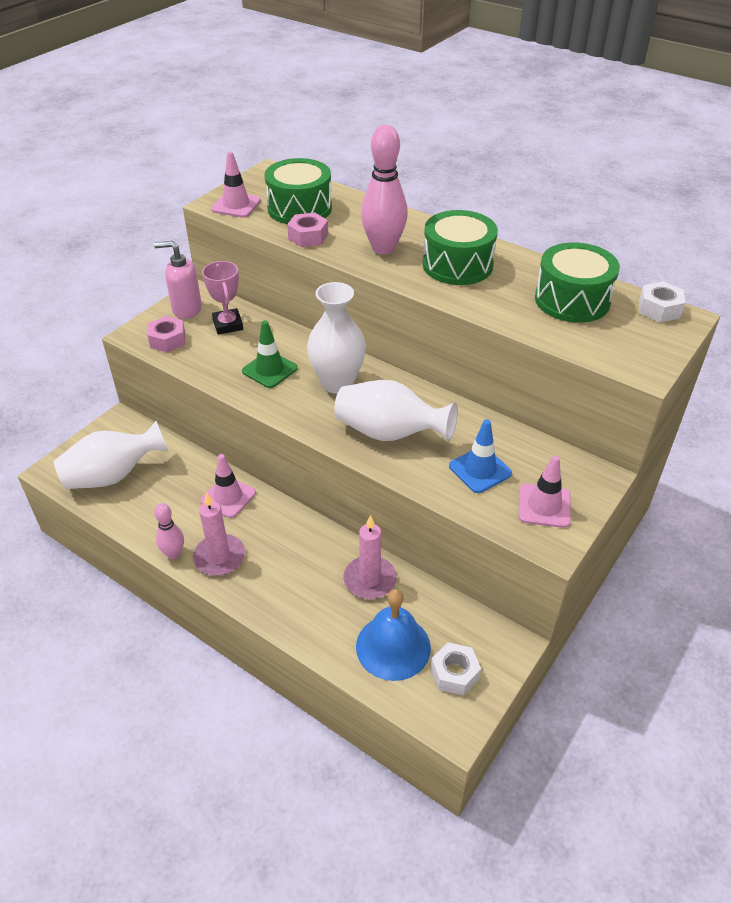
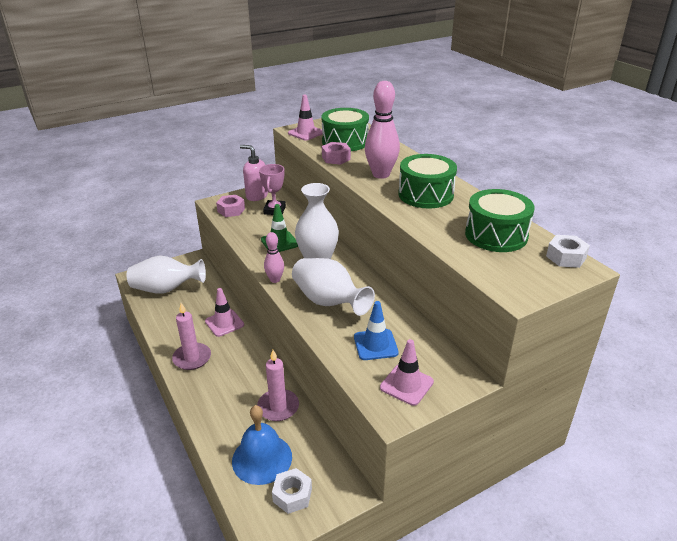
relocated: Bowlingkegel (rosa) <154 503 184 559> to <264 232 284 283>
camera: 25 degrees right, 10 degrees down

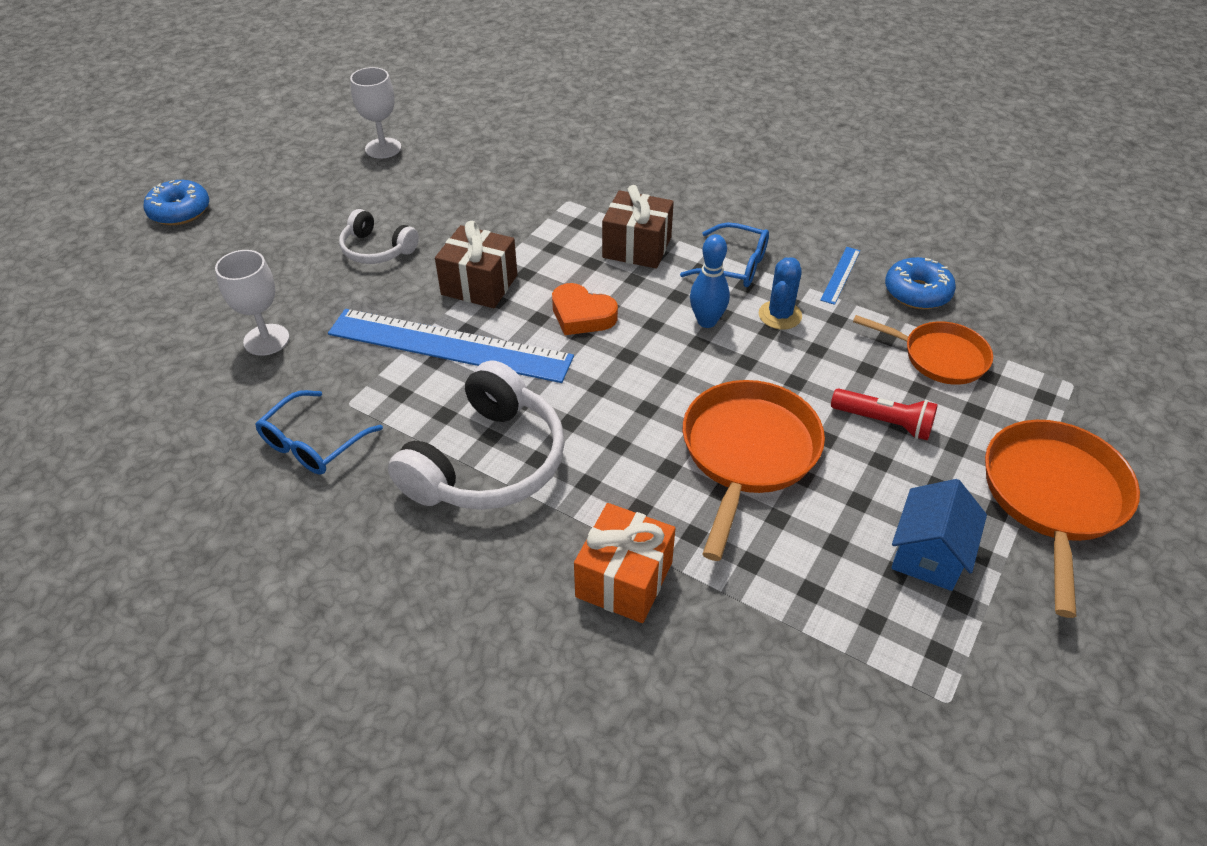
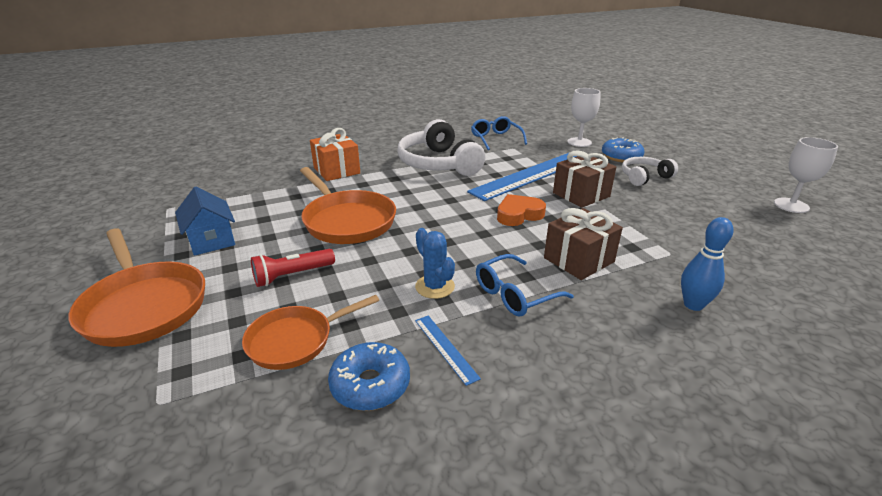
relocated: Donut (blau) <143 180 209 225> to <602 137 644 162>; Bowlingkegel (blau) <690 234 730 328> to <681 217 734 311>
camera: 125 degrees right, 15 degrees down

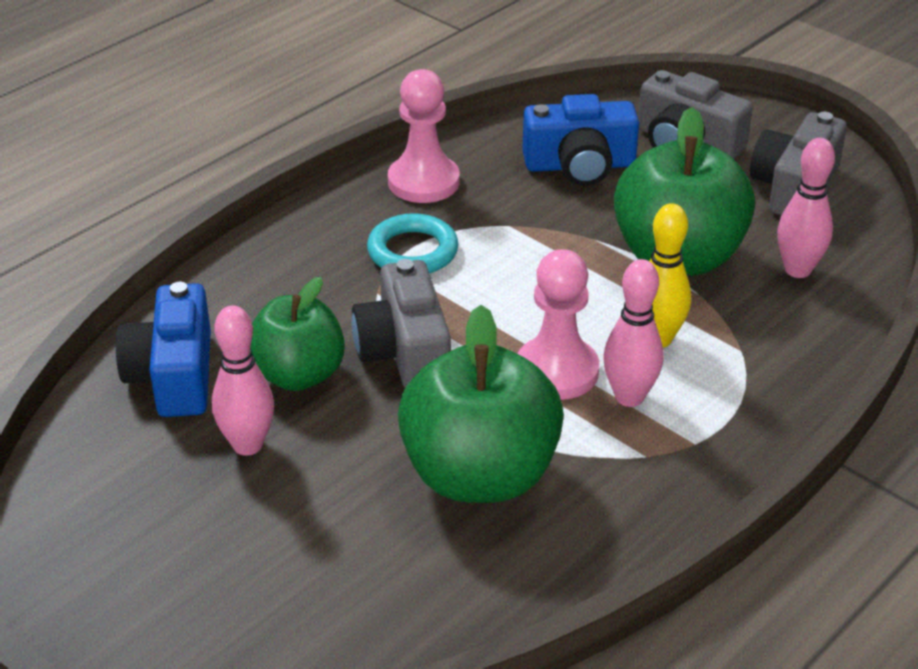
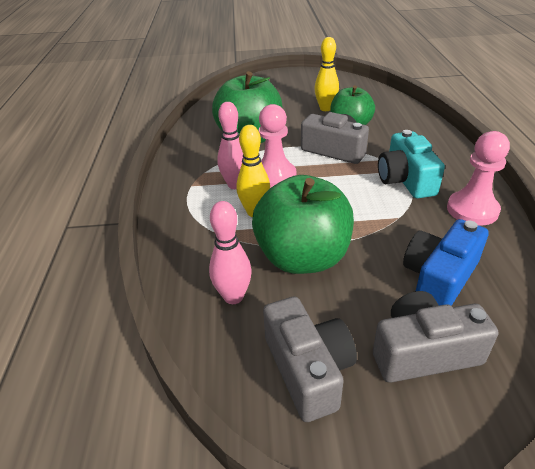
missing: Kamera (blau) <115 282 211 417>
exchanged: Ring (türkis) <367 213 458 274> to Kamera (türkis) <378 130 445 199>
colour: Bowlingkegel (rosa) <212 305 274 456> to Bowlingkegel (gelb) <314 37 339 111>
camera: 135 degrees right, 0 degrees up

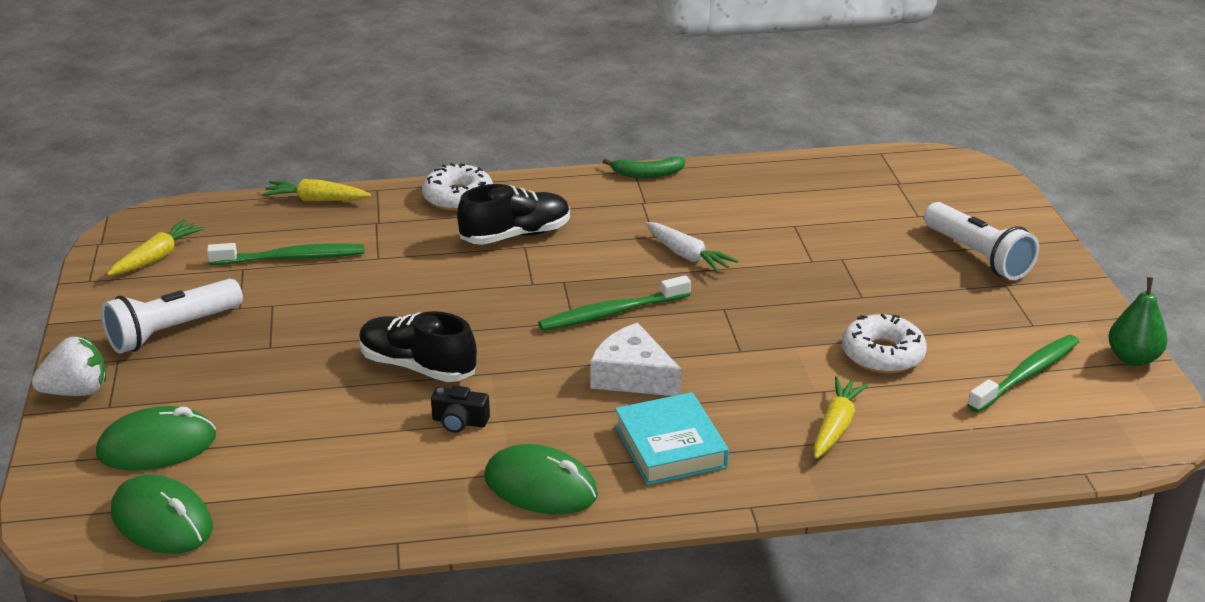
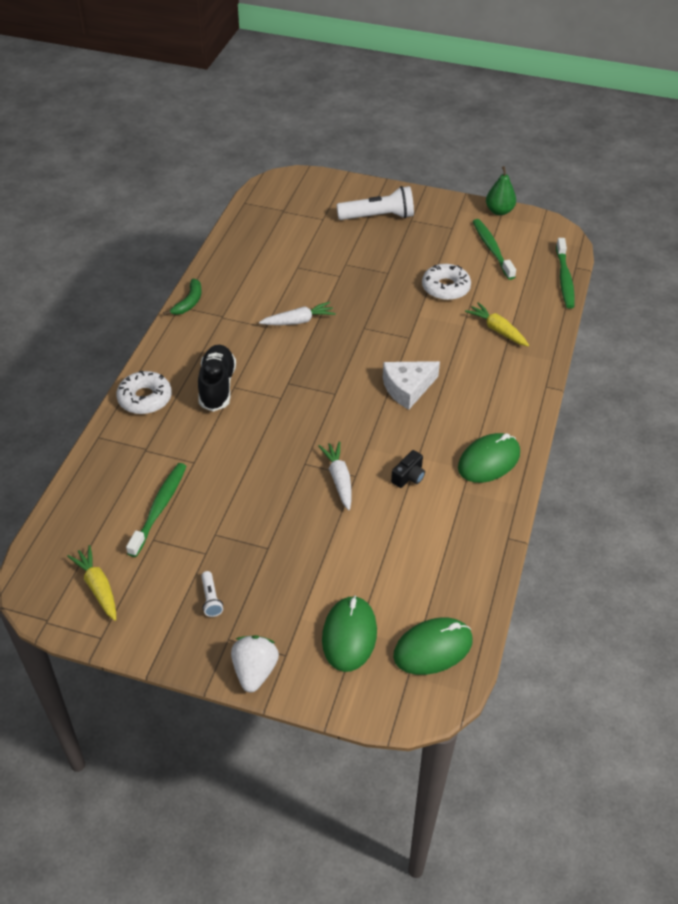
missing: Karotte (gelb) <262 179 371 201>; Buch (türkis) <615 392 729 485>
relocated: Zahnbürste (grün) <538 275 691 331> to <556 238 575 309>
exchanged: Schuh (schwarz) <359 311 477 382> to Karotte (weiß) <318 441 352 510>
size: Taschenlampe (weiß) <101 279 243 354> = <201 571 223 617> x0.46
camera: 65 degrees left, 15 degrees up

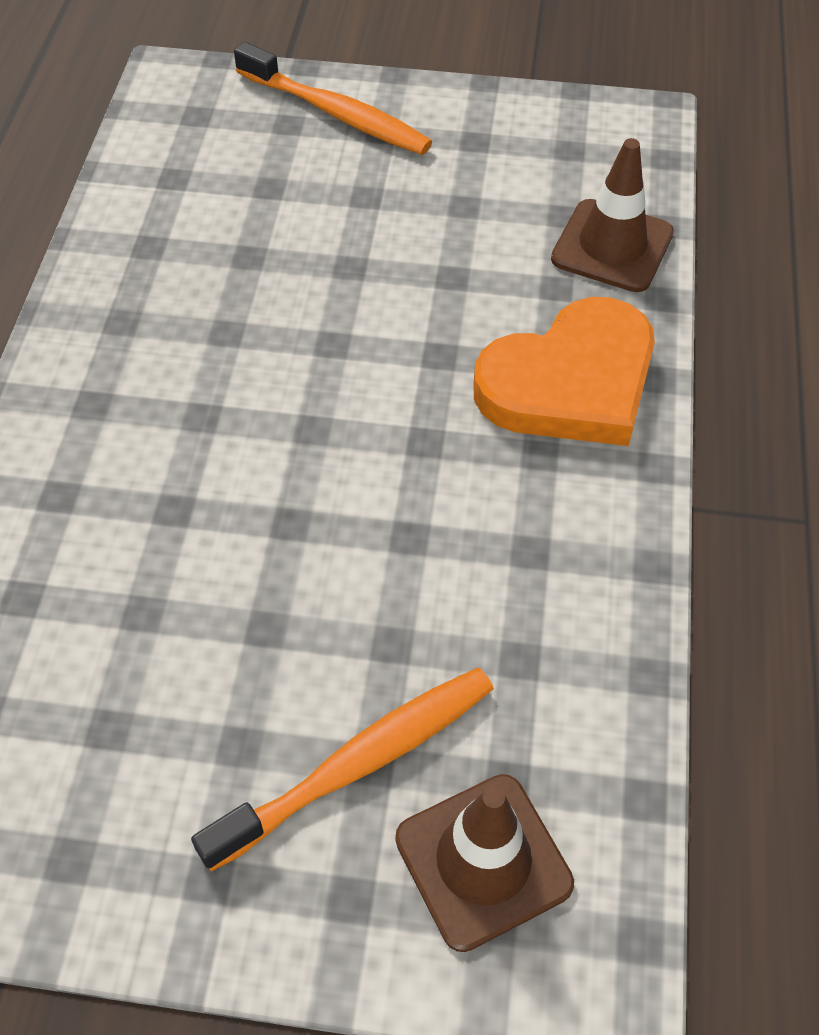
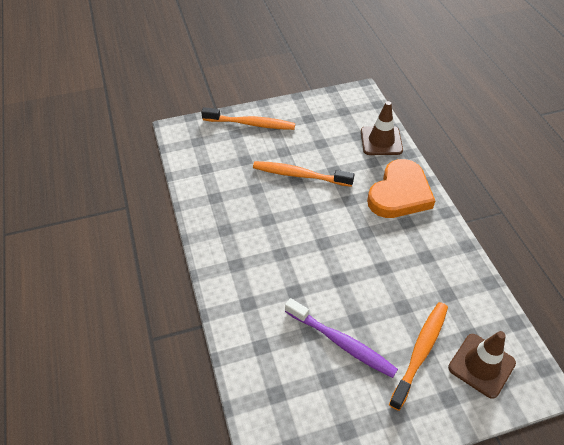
appeared: Zahnbürste (orange) <253 161 355 187>; Zahnbürste (lila) <285 298 398 378>
camera: 25 degrees left, 5 degrees down

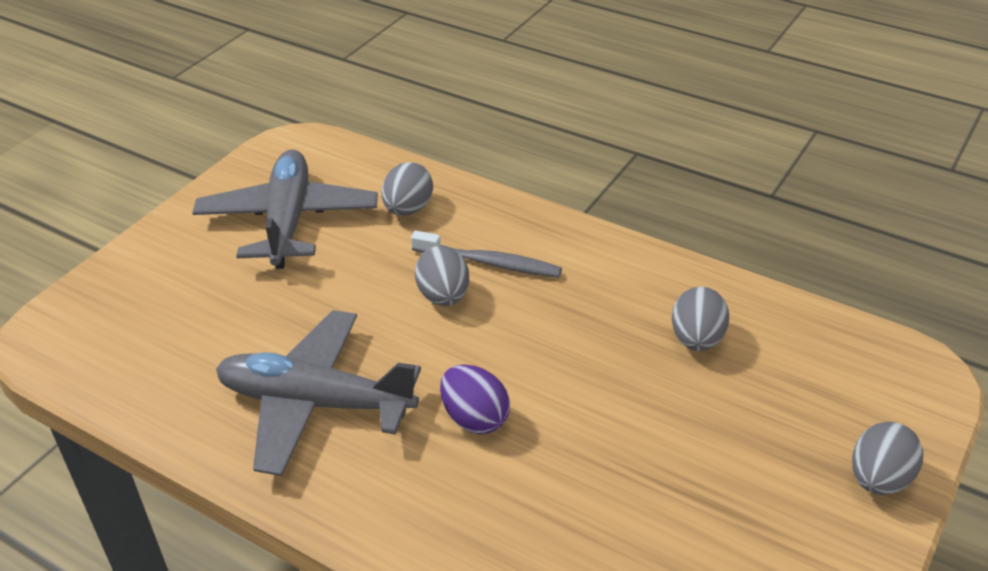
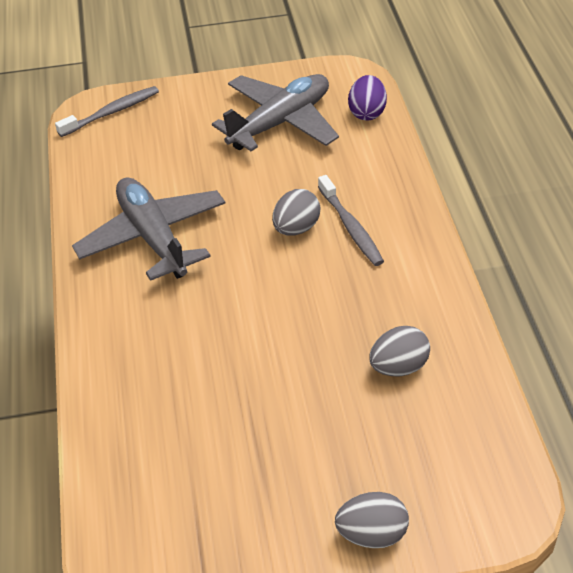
missing: Ei (grau) <382 162 433 216>
appeared: Zahnbürste (grau) <55 86 159 137>
relocated: Ei (lila) <440 364 510 434> to <348 75 387 120>
camera: 50 degrees right, 5 degrees up

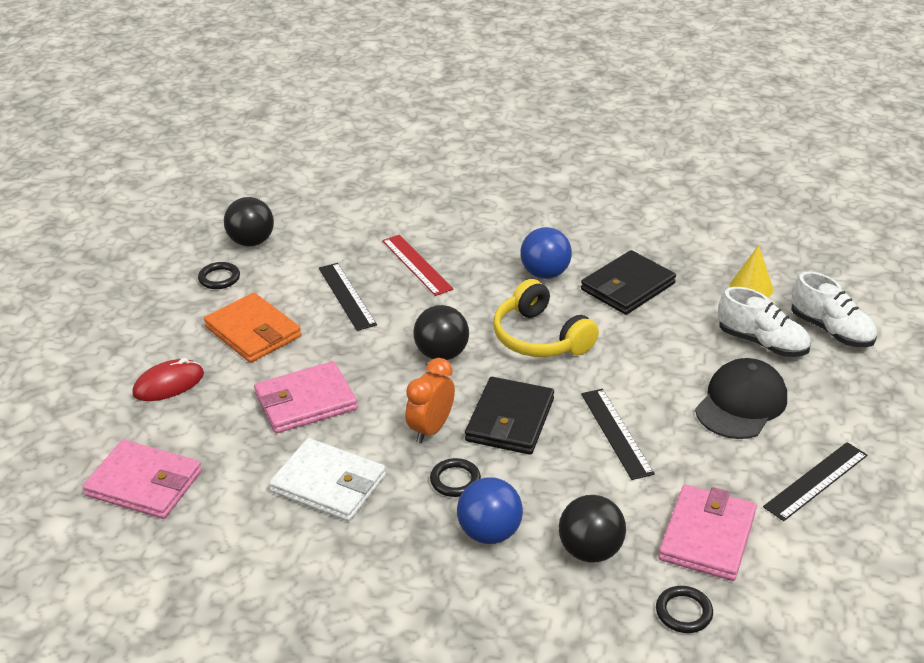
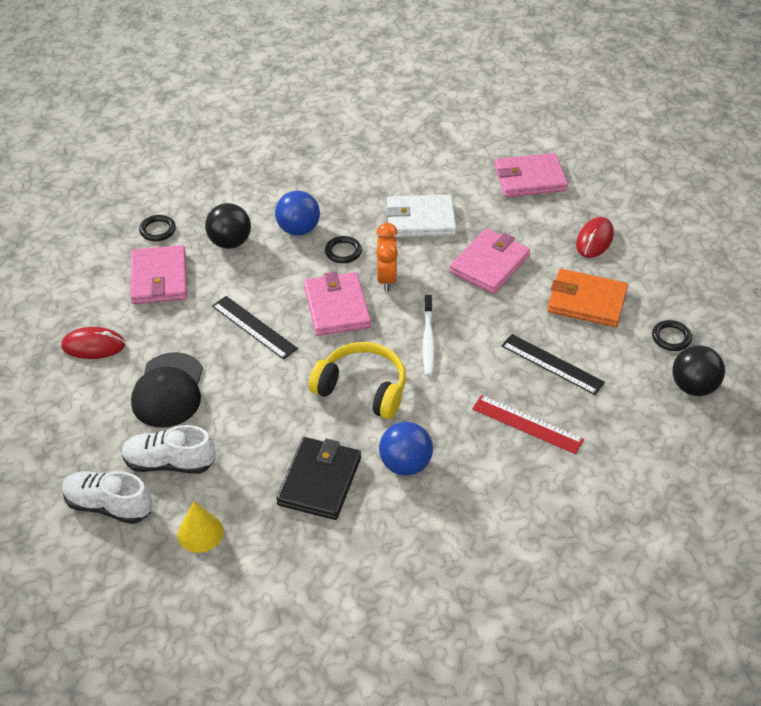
exchanged: Ball (schwarz) <413 305 469 360> to Zahnbürste (weiß) <423 295 435 377>; Lineal (schwarz) <763 442 867 521> to Computermaus (rot) <61 327 125 359>
colour: Geldbörse (schwarz) <465 377 554 455> to Geldbörse (rosa) <304 272 371 336>
camera: 150 degrees right, 10 degrees up

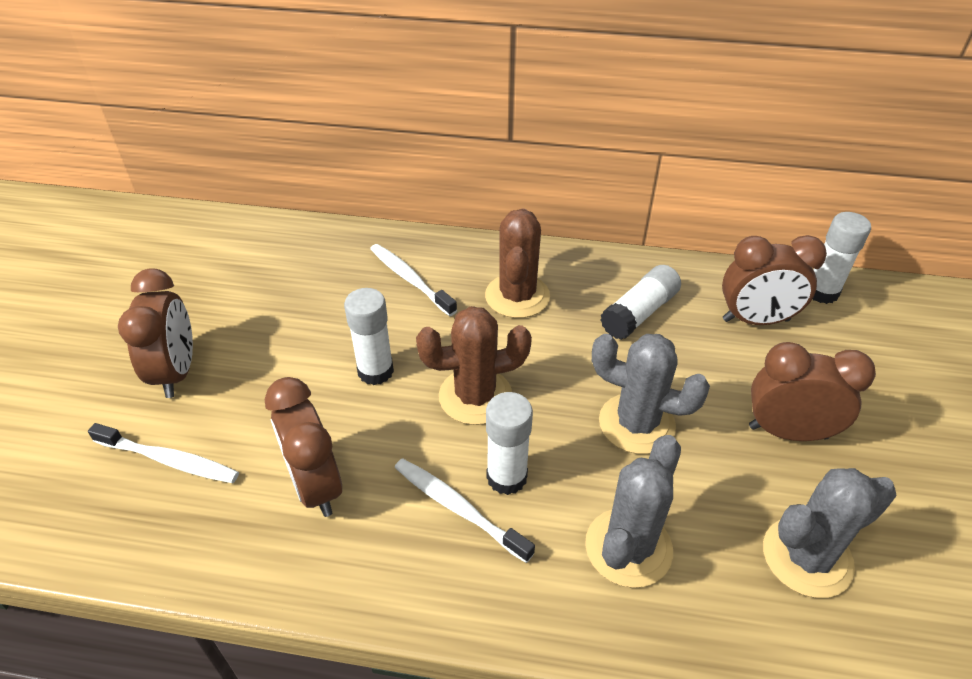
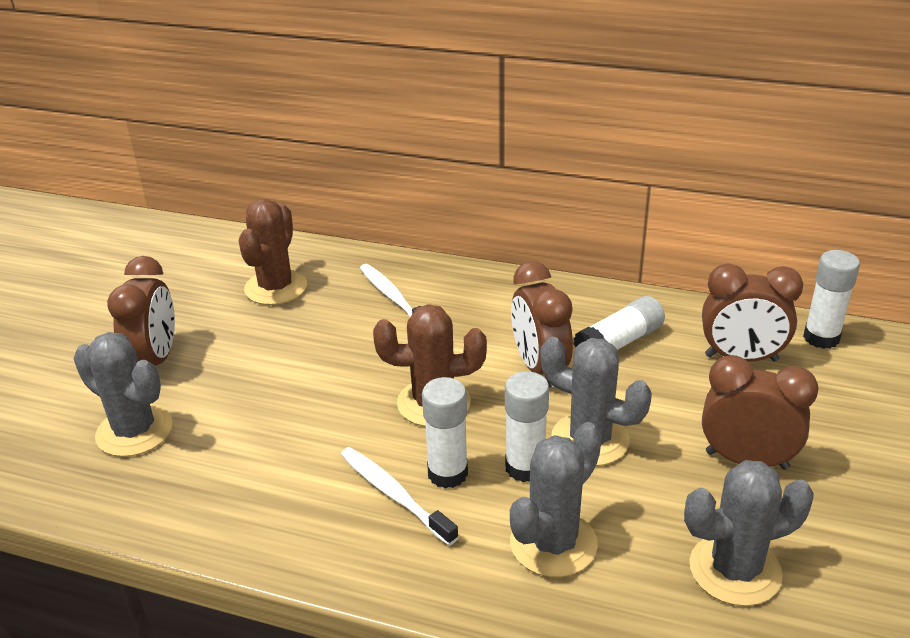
relocated: Wecker (braun) <265 377 342 517> to <511 261 573 387>; Klebestift (weiß) <344 288 394 385> to <505 371 549 482>; Kaktus (braun) <485 209 550 318> to <239 199 307 305>
exchanged: Zahnbürste (weiß) <88 423 239 483> to Kaktus (grau) <73 332 173 457>
camera: 10 degrees right, 10 degrees down

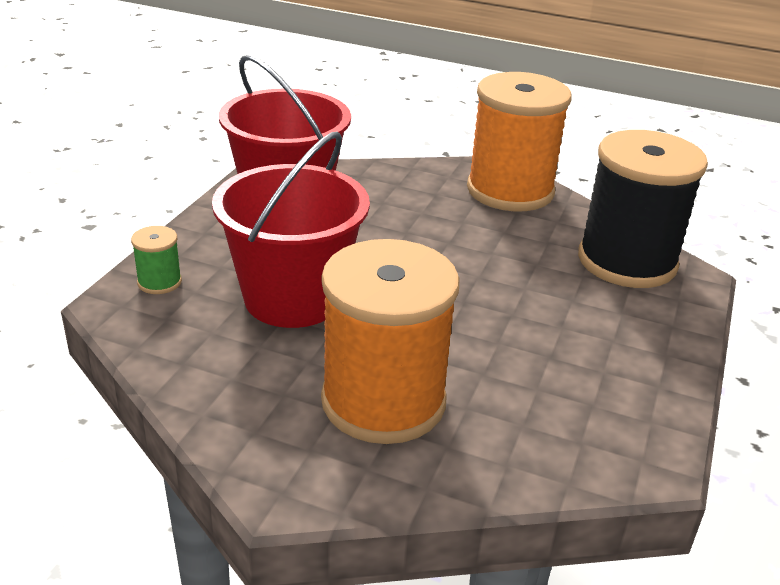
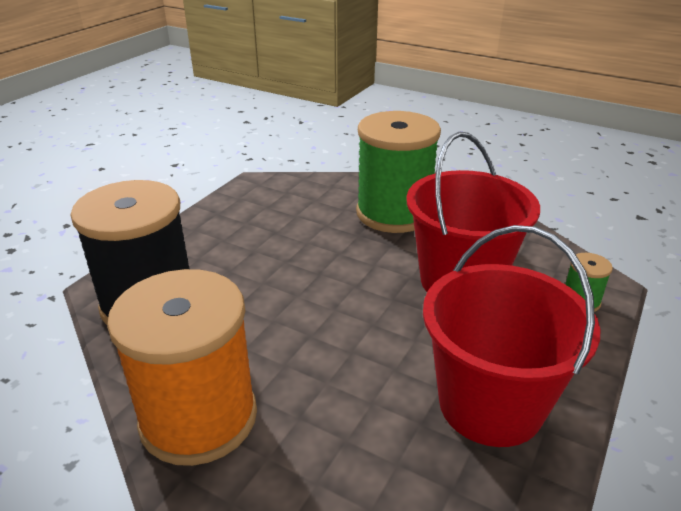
colour: Garnrolle (orange) <321 239 460 444> to Garnrolle (grün) <356 111 441 233>
camera: 170 degrees left, 0 degrees up

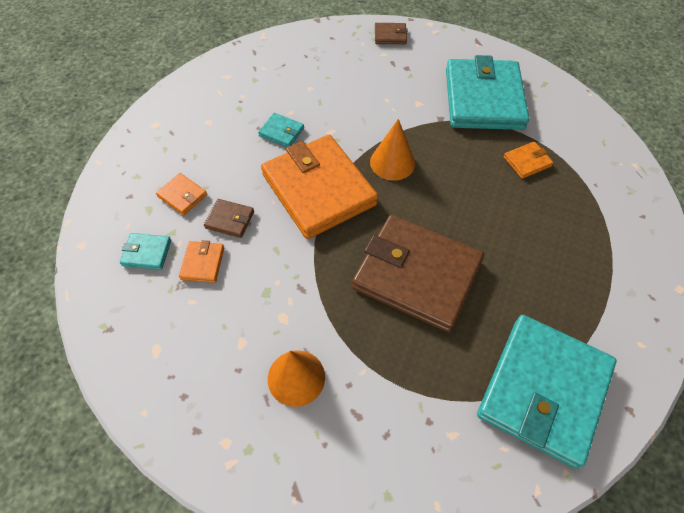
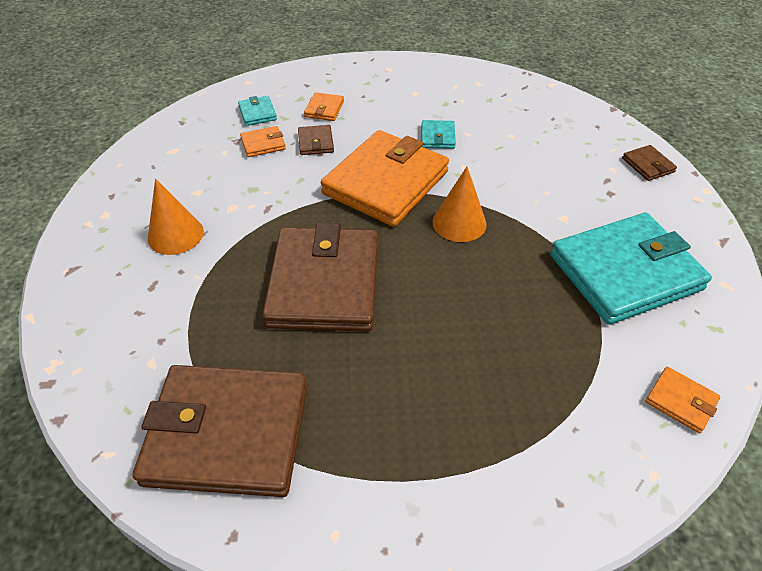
relocated: Geldbörse (orange) <504 141 553 179> to <645 367 720 433>
colour: Geldbörse (türkis) <477 315 617 469> to Geldbörse (braun) <133 365 307 497>
camera: 65 degrees right, 10 degrees down

